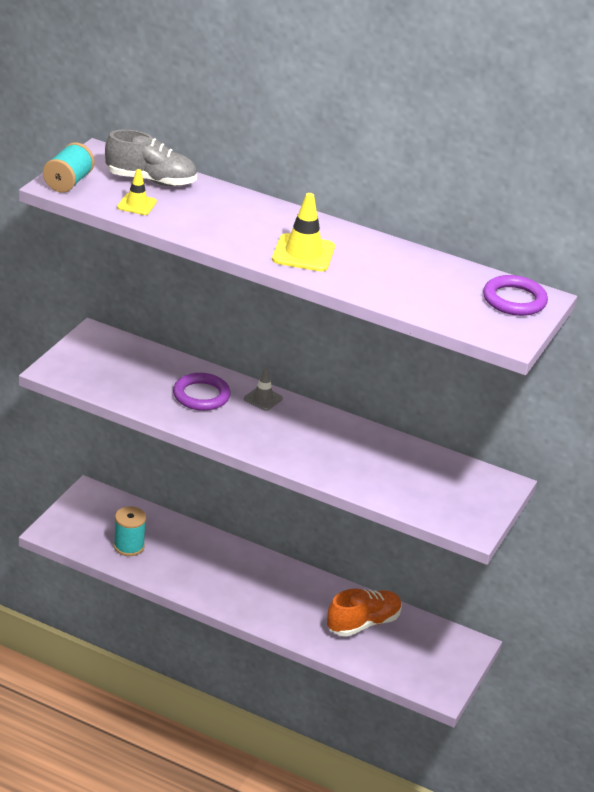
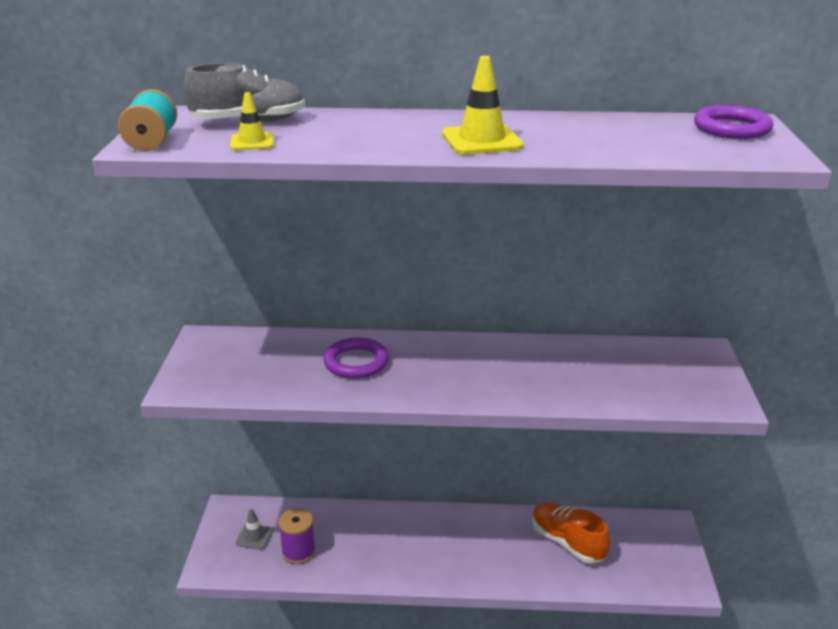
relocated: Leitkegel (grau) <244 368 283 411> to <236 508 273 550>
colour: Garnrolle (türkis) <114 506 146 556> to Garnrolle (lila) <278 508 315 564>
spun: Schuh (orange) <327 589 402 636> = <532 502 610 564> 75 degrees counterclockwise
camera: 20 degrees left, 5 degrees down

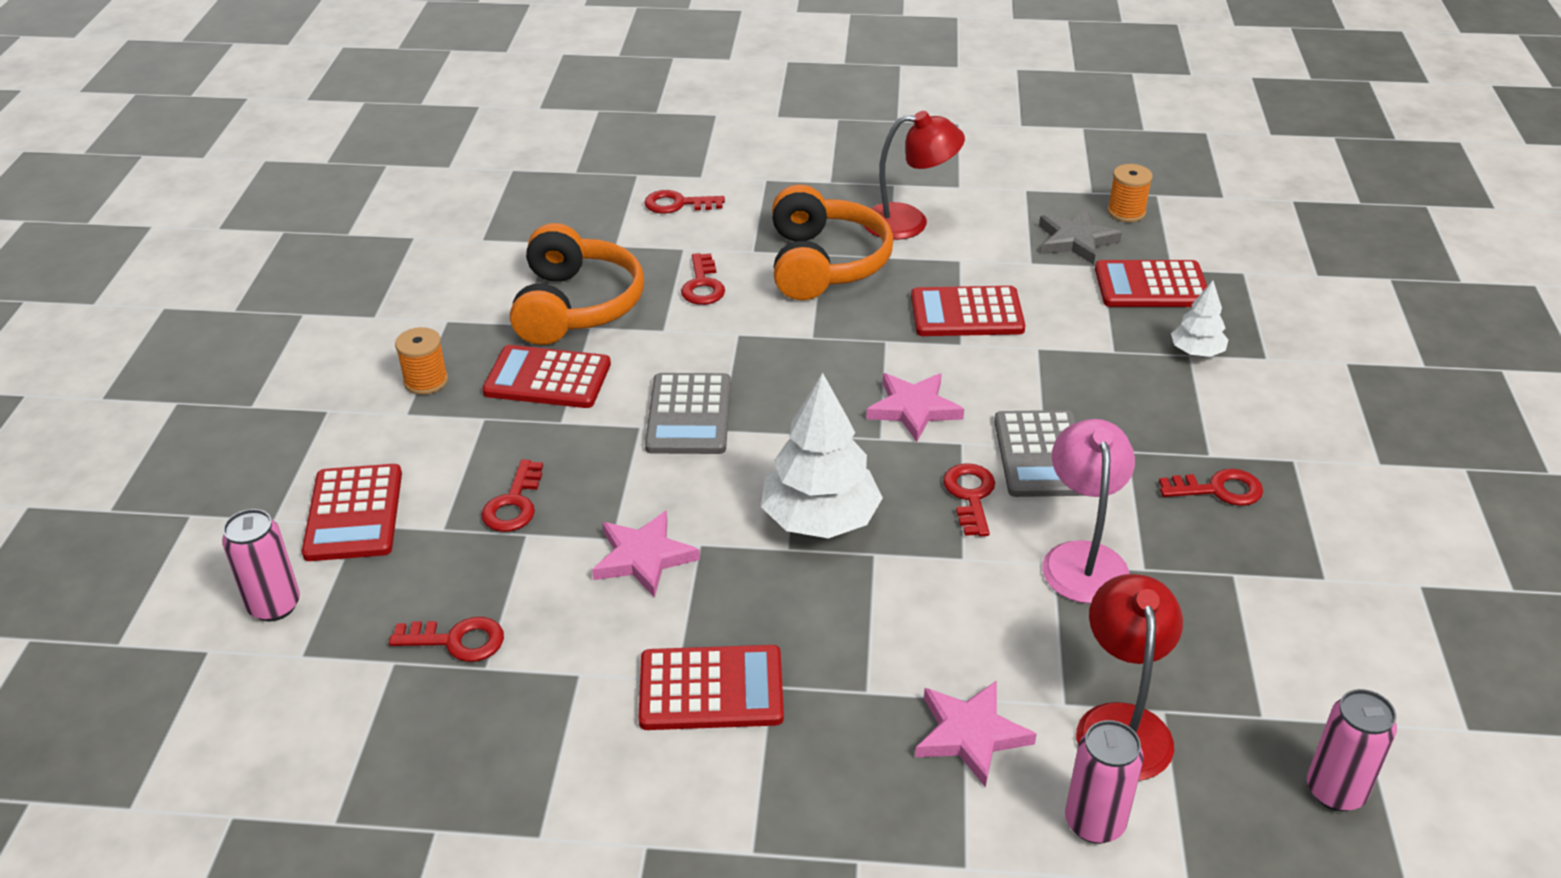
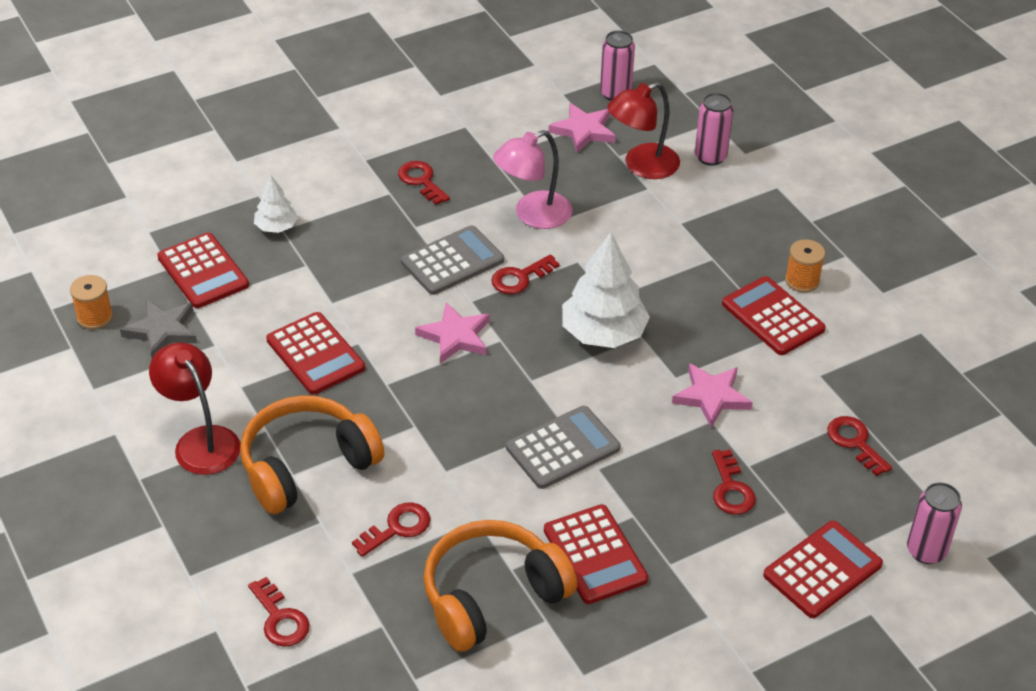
relocated: Garnrolle (orange) <395 327 448 395> to <785 239 825 292>; Stern (rosa) <915 681 1037 788> to <548 103 616 152>
spun: Schlüssel (rot) <481 459 543 532> = <712 449 756 515> 105 degrees clockwise
camera: 125 degrees left, 5 degrees up

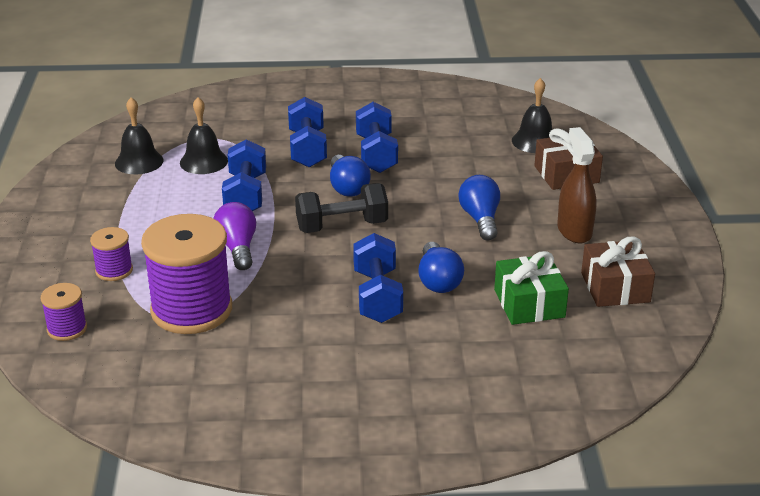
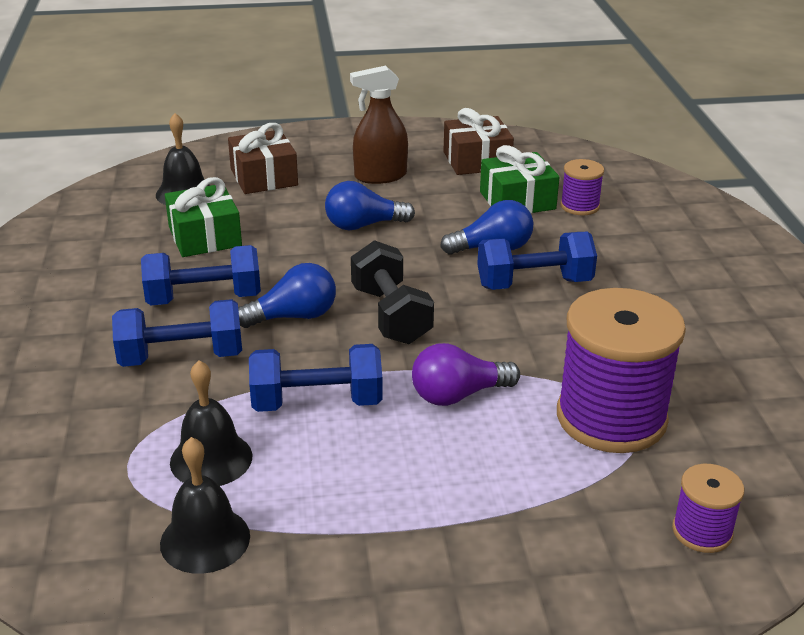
appeared: Geschenk (grün) <165 177 242 257>
relocated: Garnrolle (lila) <90 227 133 281> to <560 159 604 215>
camera: 95 degrees left, 0 degrees up

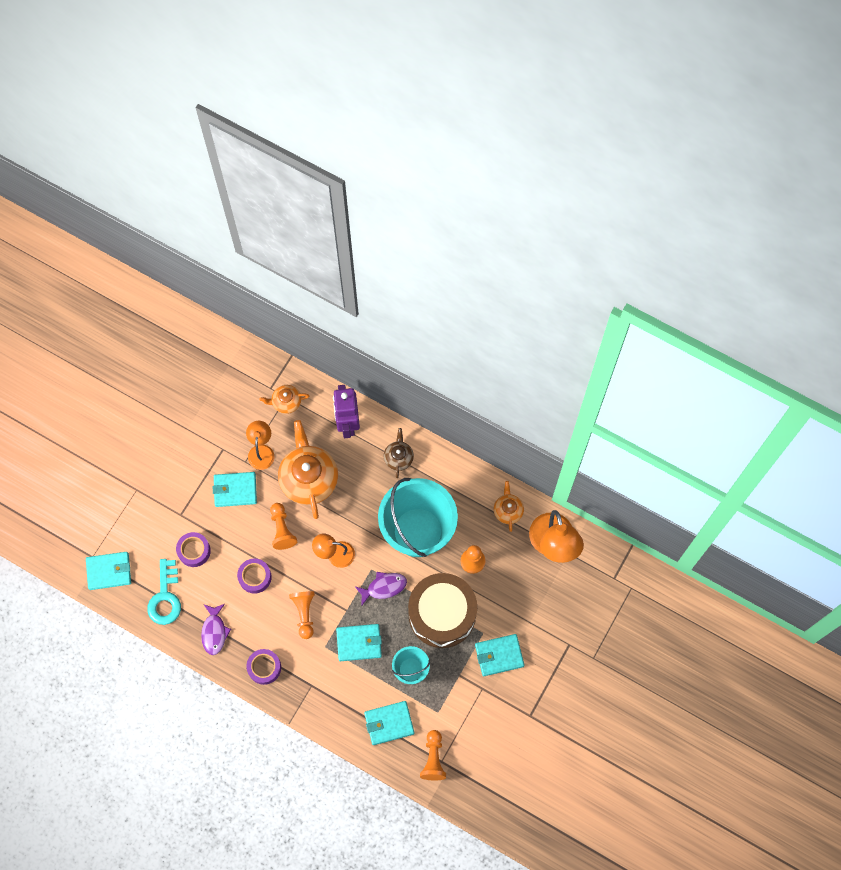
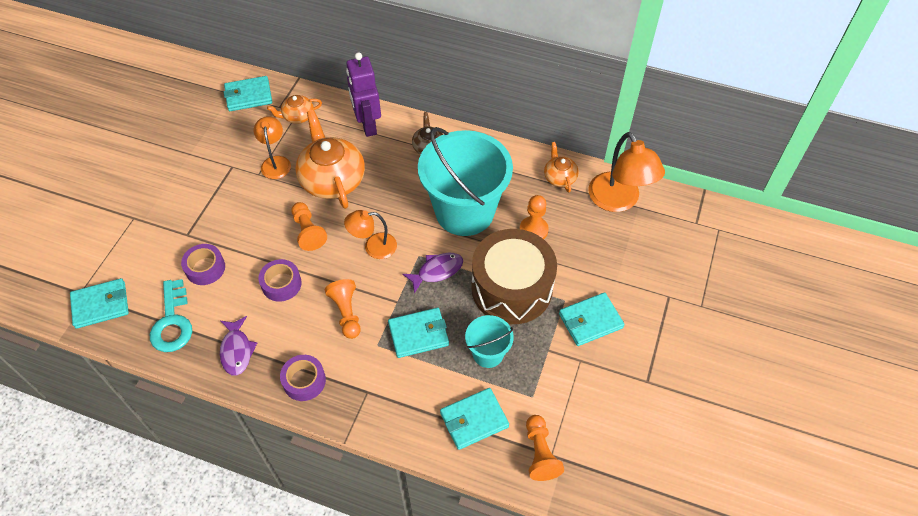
relocated: Geldbörse (türkis) <213 472 257 507> to <224 76 272 111>
camera: 10 degrees left, 15 degrees down

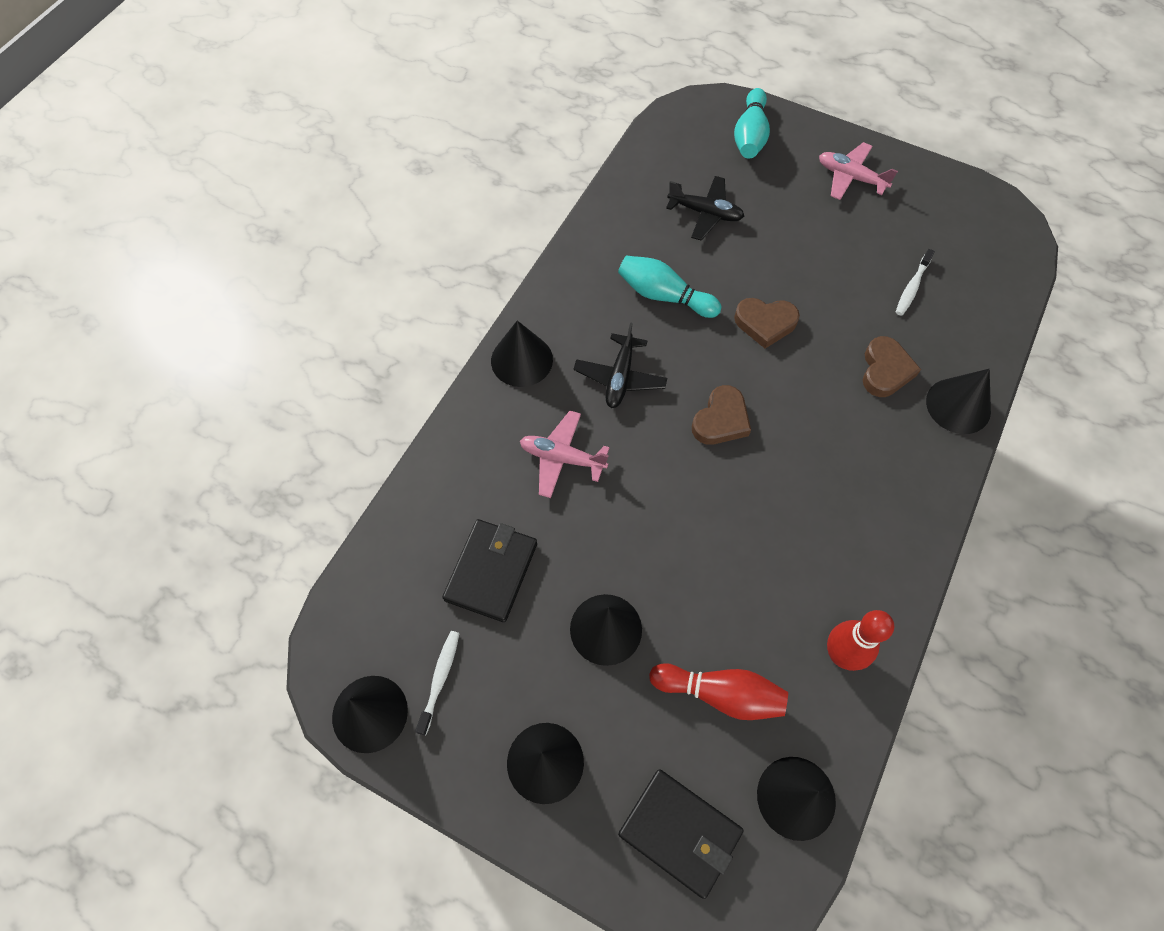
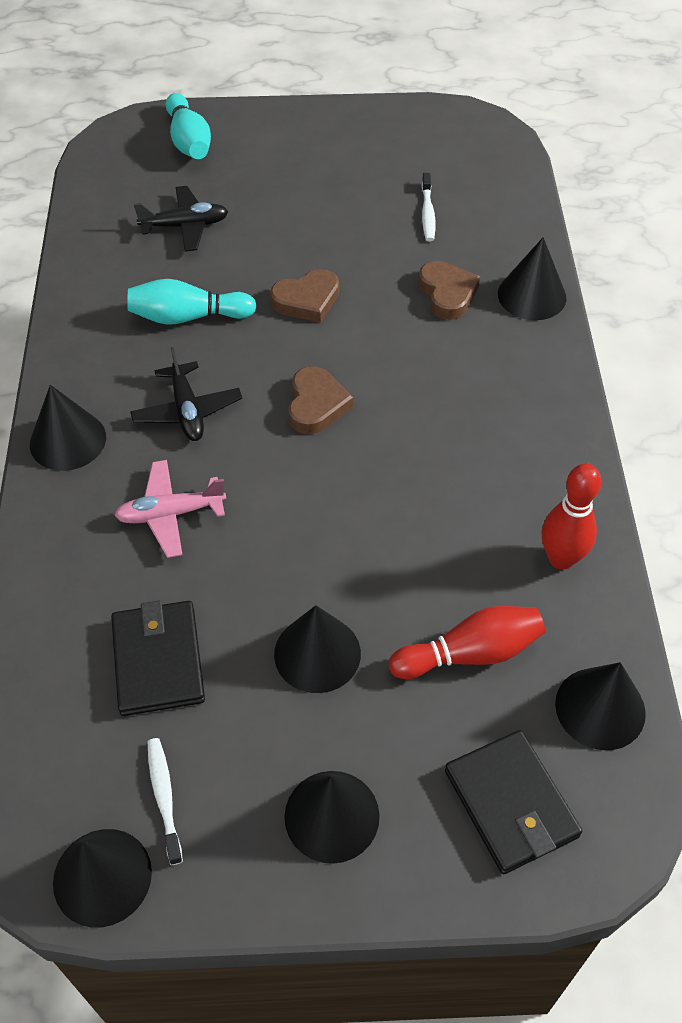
missing: Flugzeug (rosa) <819 142 898 200>
spun: Geldbörse (schwarz) <618 769 744 899> = <445 730 582 874> 60 degrees clockwise
camera: 30 degrees left, 10 degrees down

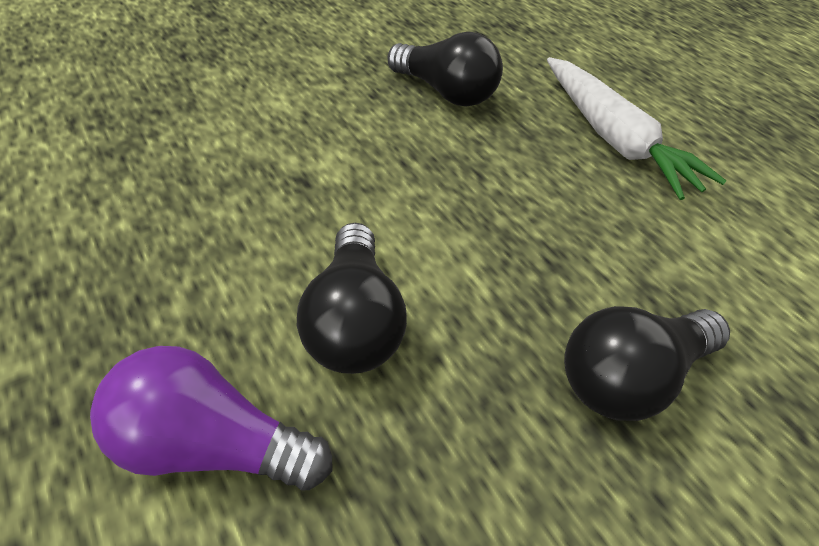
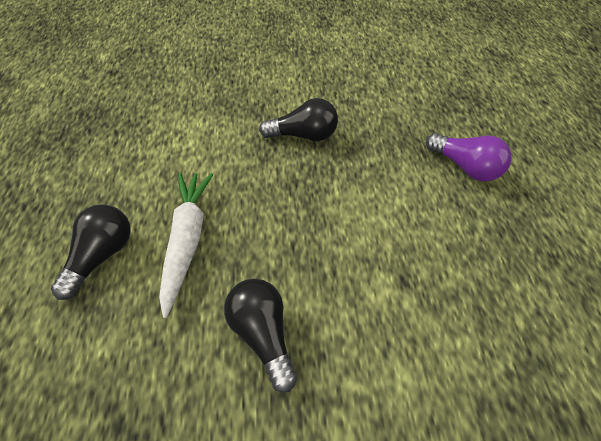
relocated: Glühbirne (schwarz) <297 223 407 374> to <51 204 131 300>
camera: 150 degrees left, 5 degrees up

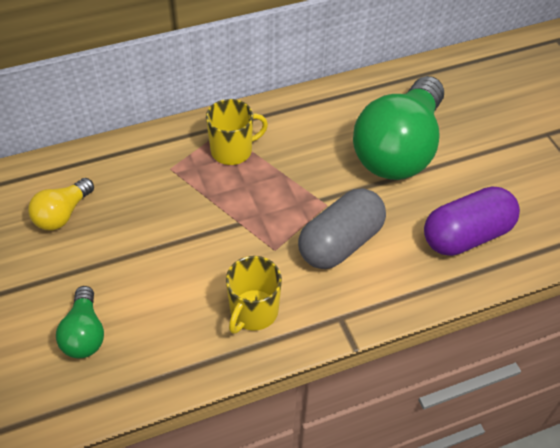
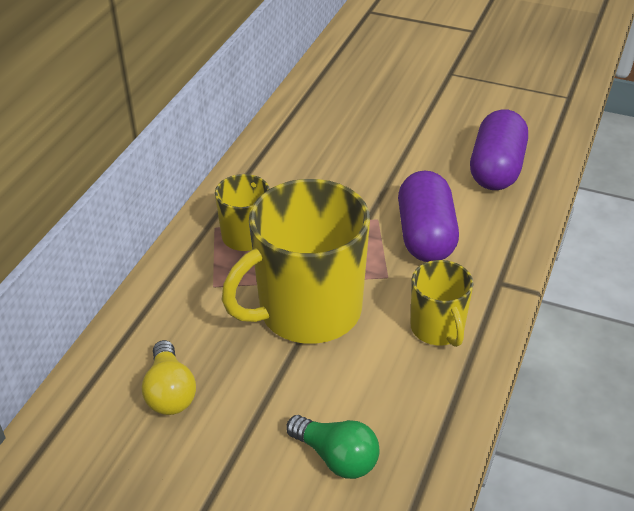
missing: Glühbirne (grün) <353 76 444 180>
appeared: Tasse (gelb) <222 179 370 344>
colour: Kapsel (grau) <298 188 386 269> to Kapsel (lila) <398 171 459 262>
camera: 45 degrees left, 10 degrees down

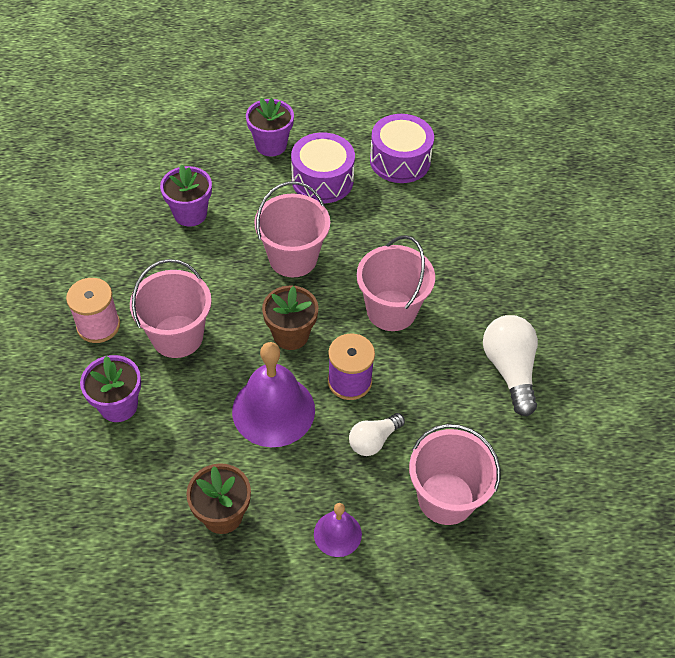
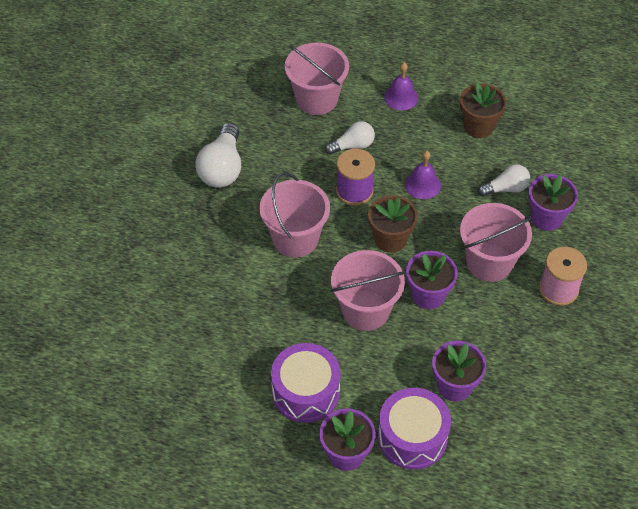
appeared: Blumentopf (lila) <406 251 458 309>; Glühbirne (weiß) <478 164 530 196>
relocated: Trommel (lila) <370 114 434 183> to <378 388 451 469>
size: Glocke (lila) <232 342 315 447> = <405 151 441 199> x0.54
camera: 160 degrees left, 0 degrees up

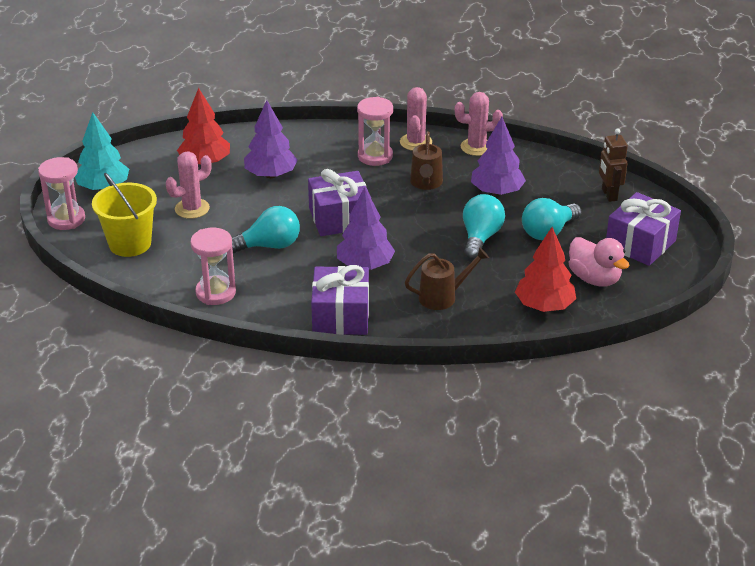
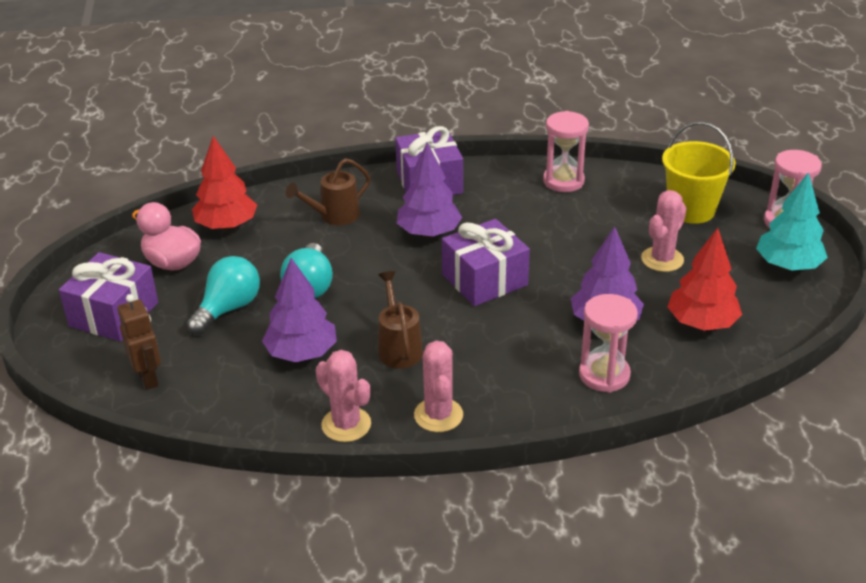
missing: Glühbirne (türkis) <232 206 300 253>
relocated: Sanduhr (rosa) <357 97 393 166> to <579 294 638 393>
spun: Kaktus (rosa) <455 92 503 156> = <316 350 371 442> 60 degrees clockwise
camera: 165 degrees right, 0 degrees up

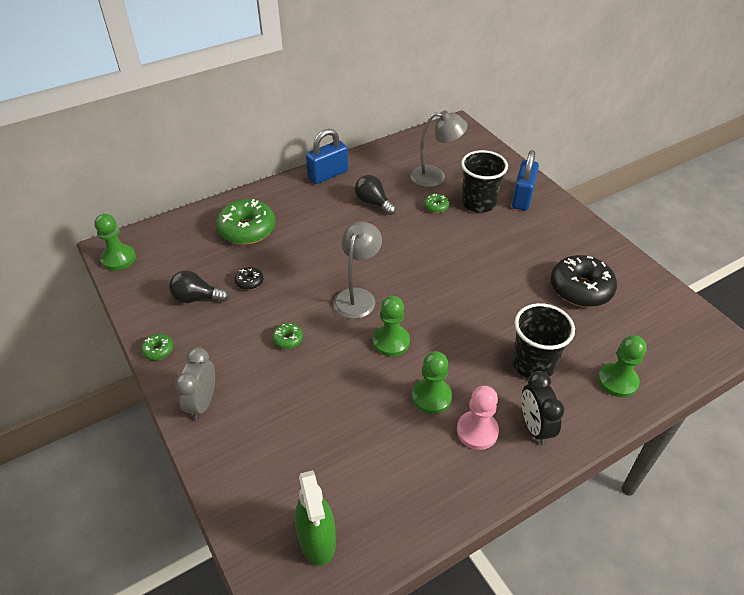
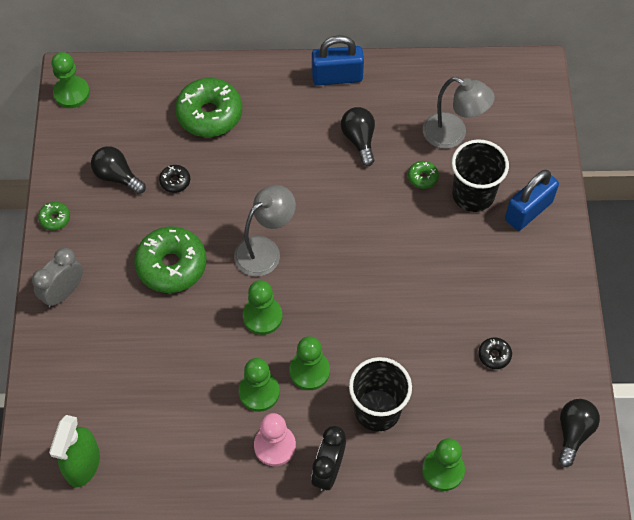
appeared: Bauer (grün) <290 336 330 390>; Glühbirne (schwarz) <559 399 600 467>
size: Donut (grün) <272 323 303 349> = <134 227 207 293> x2.22; Donut (schwarz) <551 255 617 307> = <478 337 512 369> x0.45
camera: 30 degrees right, 15 degrees up

